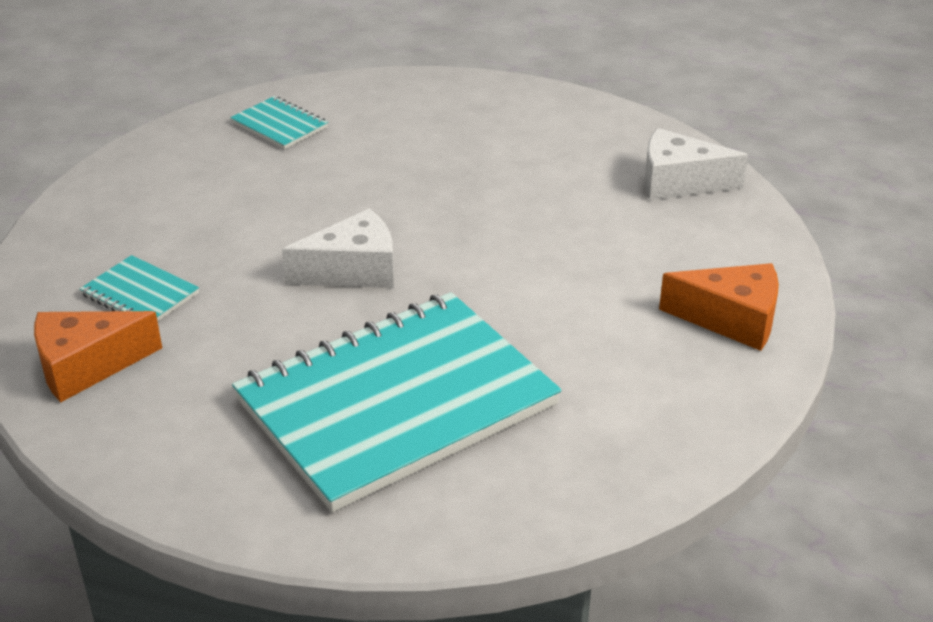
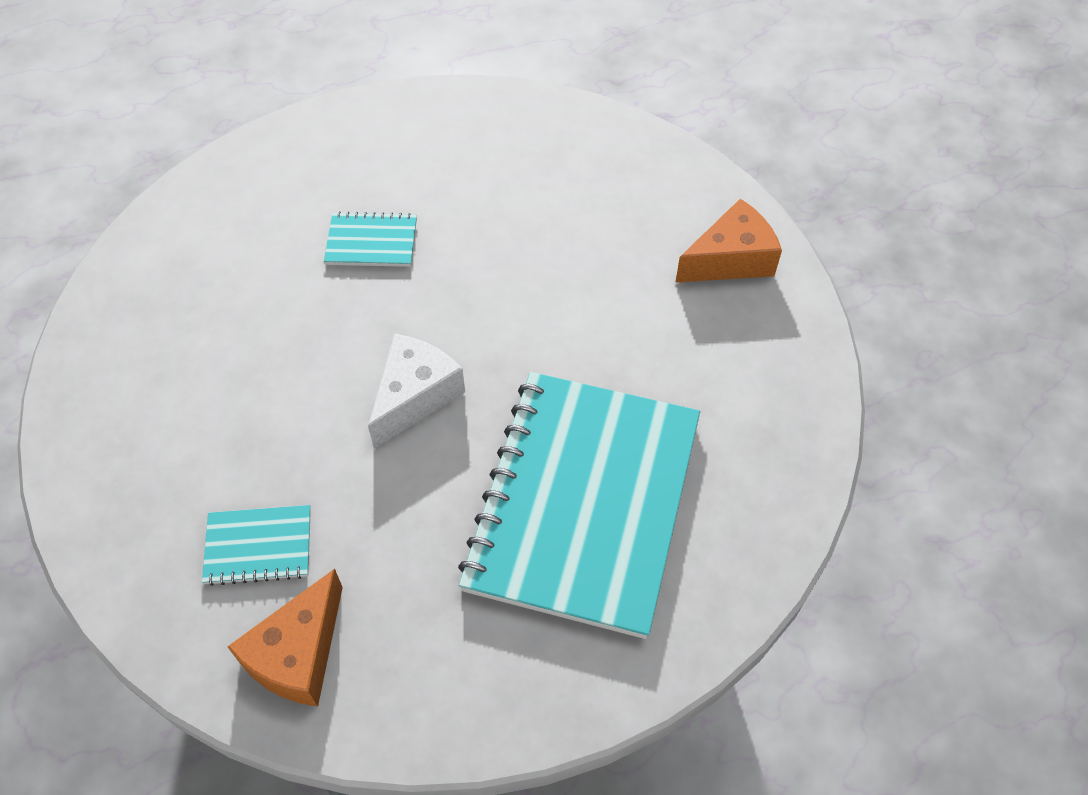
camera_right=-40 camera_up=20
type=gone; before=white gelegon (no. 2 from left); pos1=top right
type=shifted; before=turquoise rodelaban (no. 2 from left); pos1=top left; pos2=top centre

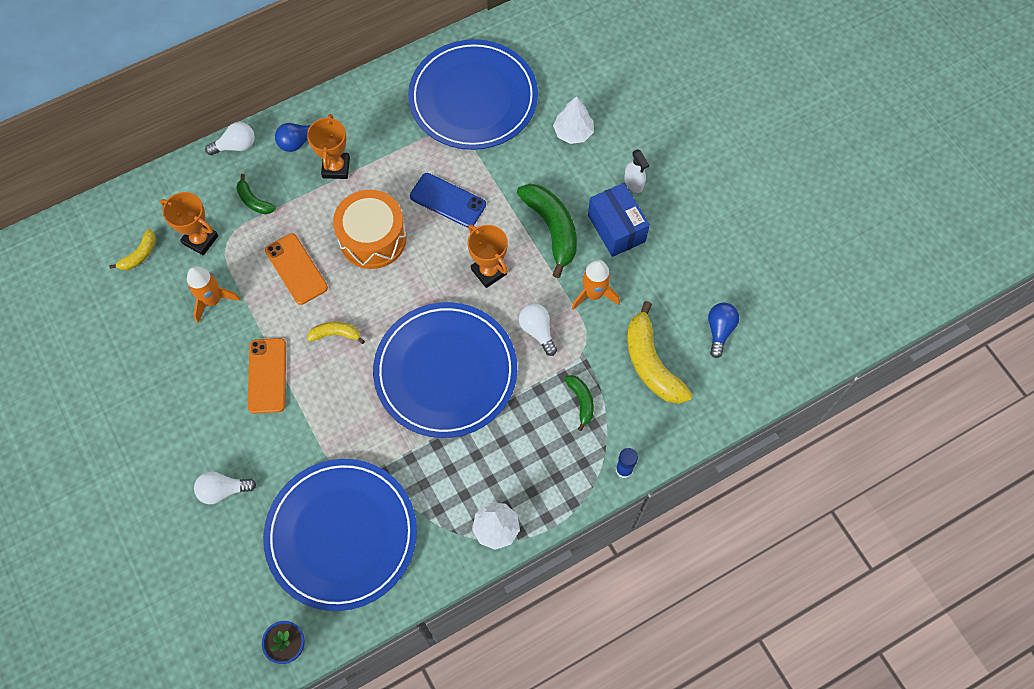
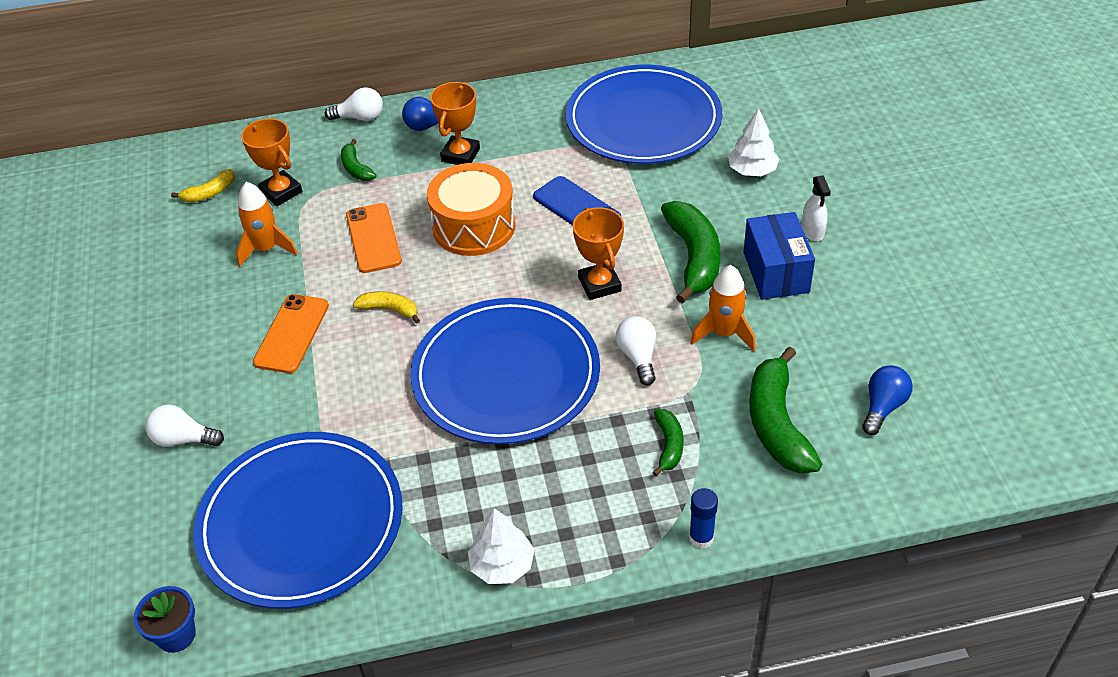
camera_right=20 camera_up=-20
type=repainted; before=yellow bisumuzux (no. 3 from left); after=green bisumuzux (no. 4 from left); pos1=centre; pos2=middle right

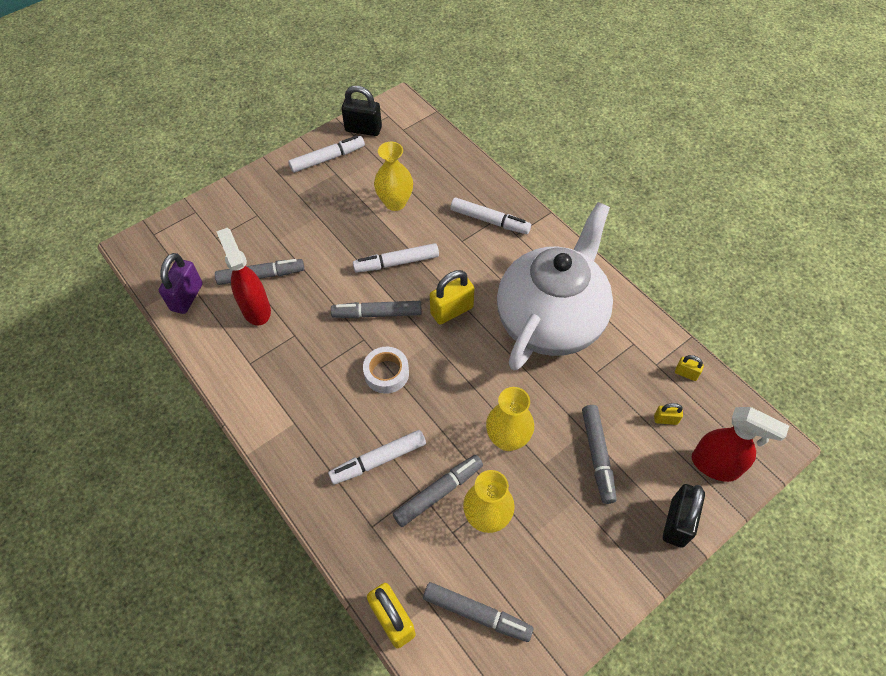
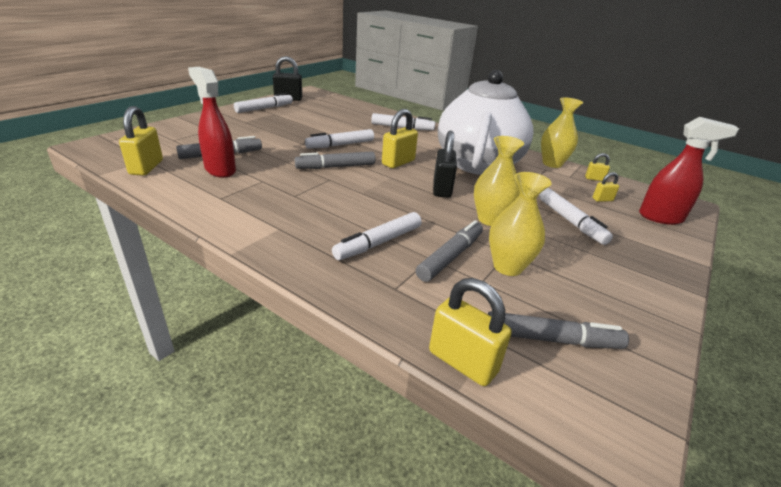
camera_right=-20 camera_up=-25
type=gone; before=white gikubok; pos1=centre
type=shifted; before=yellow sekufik (no. 1 from left in the first image); after=yellow sekufik (no. 3 from left); pos1=top centre; pos2=top right
type=shifted; before=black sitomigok (no. 2 from left); pos1=bottom right; pos2=centre
type=repainted; before=purple sitomigok; after=yellow sitomigok (no. 1 from left); pos1=middle left; pos2=top left
type=repainted; before=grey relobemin (no. 5 from left); after=white relobemin (no. 5 from left); pos1=bottom right; pos2=middle right

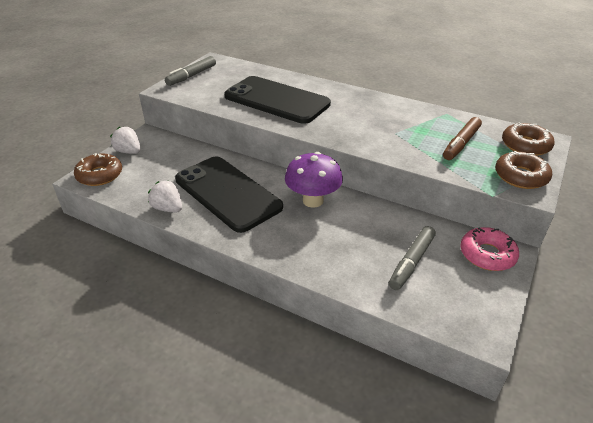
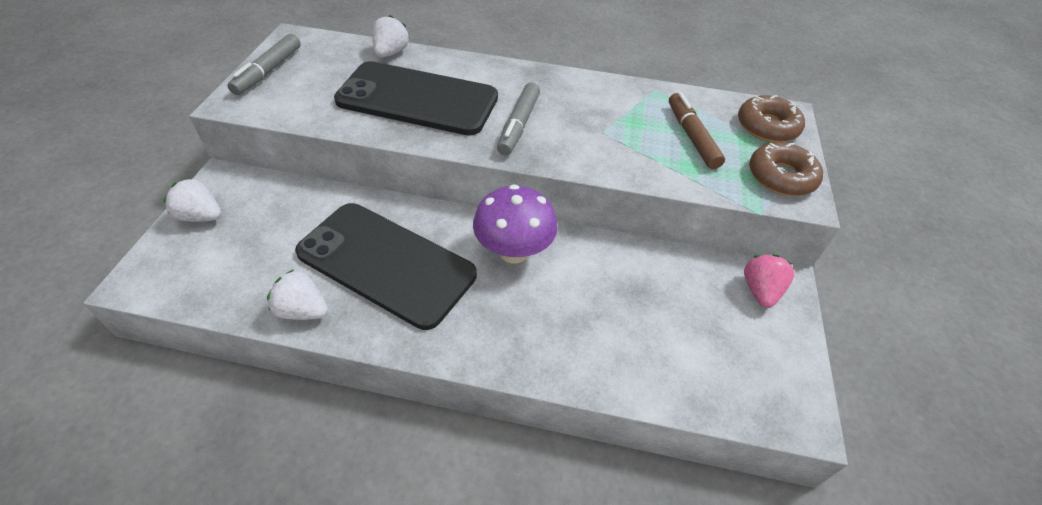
camera_right=-20 camera_up=10
type=gone; before=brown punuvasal (no. 1 from left); pos1=middle left
type=new; after=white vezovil (no. 3 from left); pos2=top centre
type=shifted; before=grey relobemin (no. 2 from left); pos1=middle right; pos2=top centre
type=swapped; before=pink punuvasal; after=pink vezovil; pos1=middle right; pos2=middle right
type=rotated; before=brown relobemin; pos1=top right; pos2=top right; turn=150

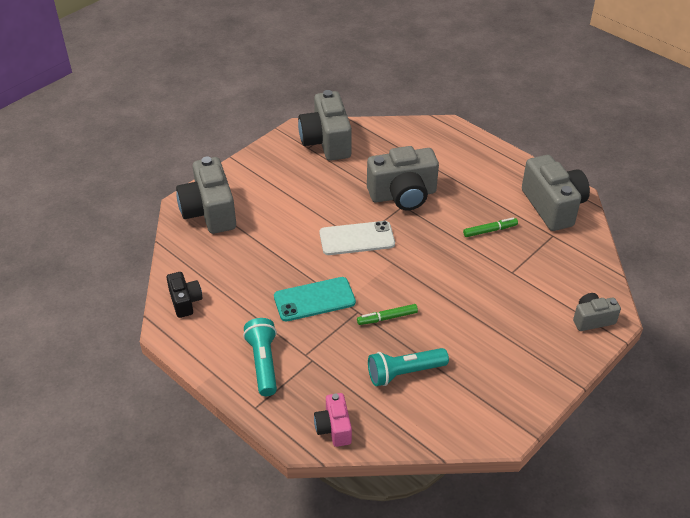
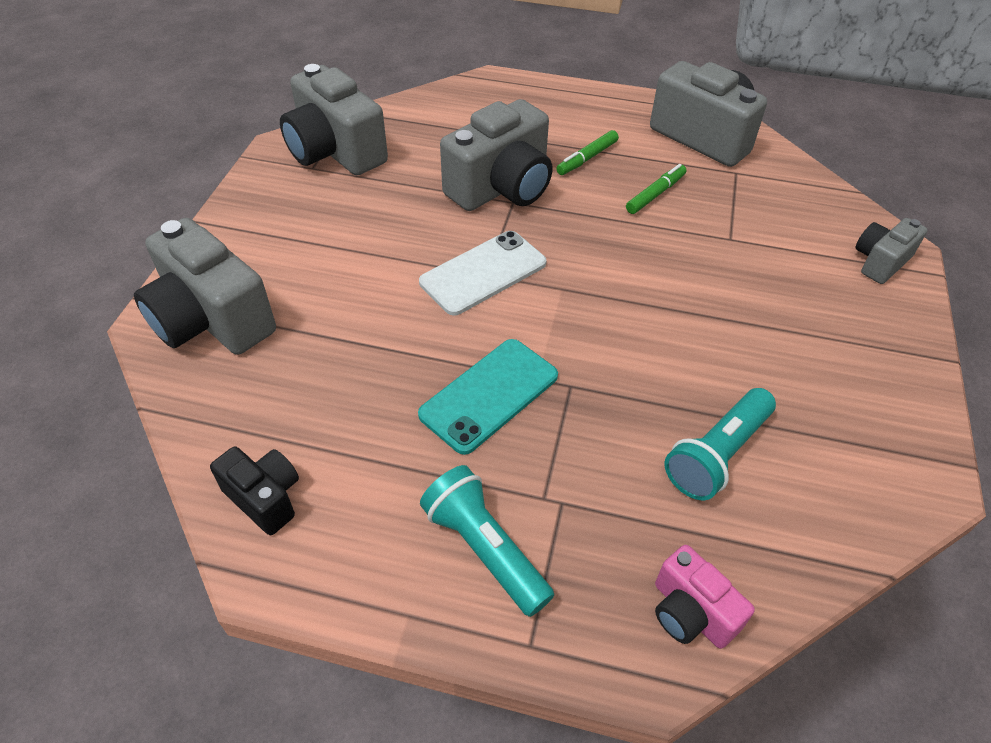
camera_right=-30 camera_up=5
type=shifted; before=green relobemin (no. 1 from left); pos1=centre; pos2=top centre

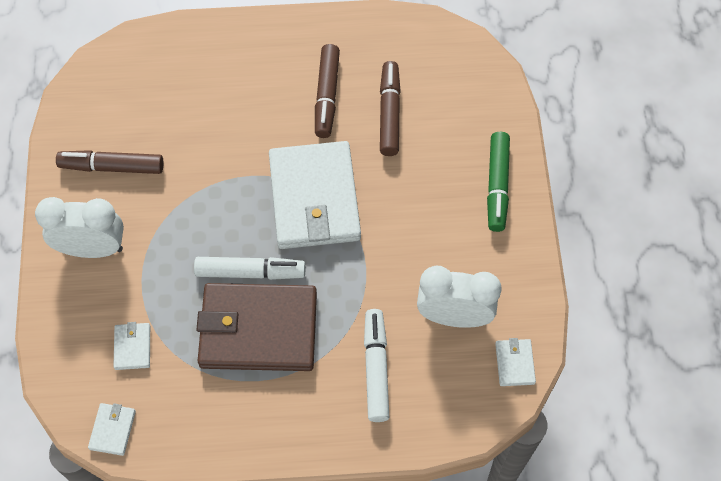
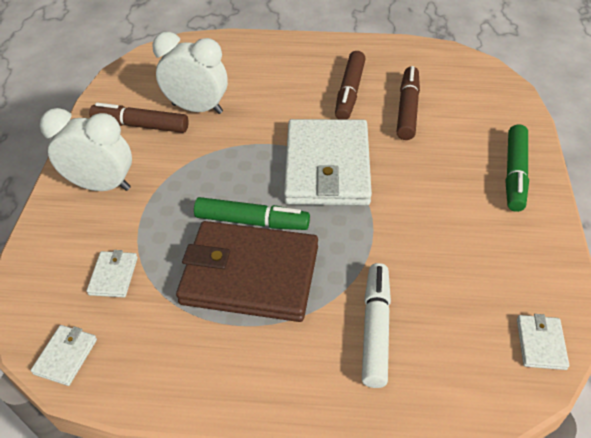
camera_right=10 camera_up=-15
type=shifted; before=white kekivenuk (no. 2 from left); pos1=centre; pos2=top left
type=repainted; before=white relobemin (no. 1 from left); after=green relobemin (no. 1 from left); pos1=centre; pos2=centre

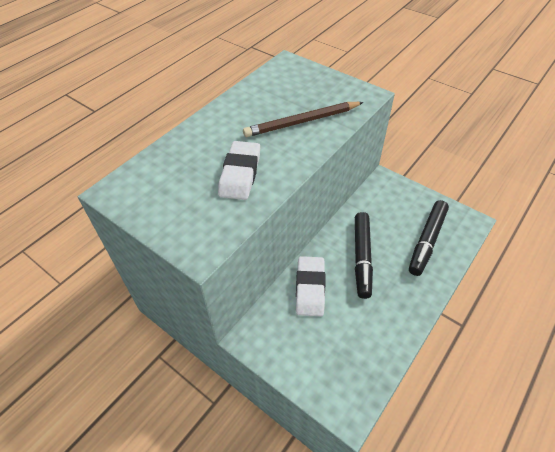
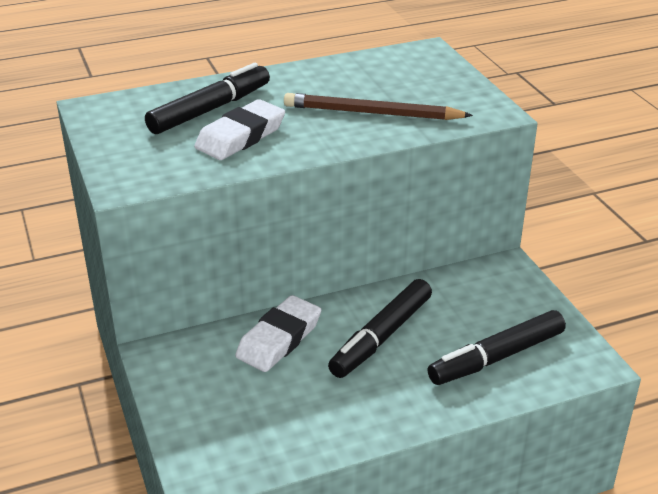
camera_right=30 camera_up=-15
type=new; after=black relobemin (no. 1 from left); pos2=top left

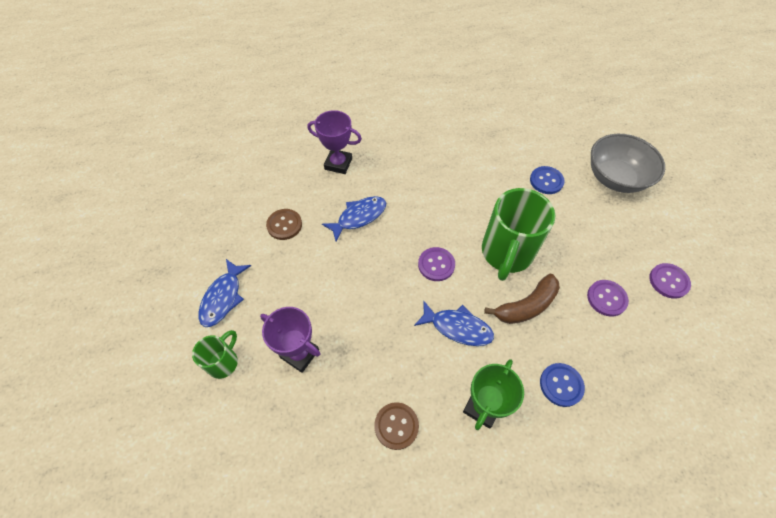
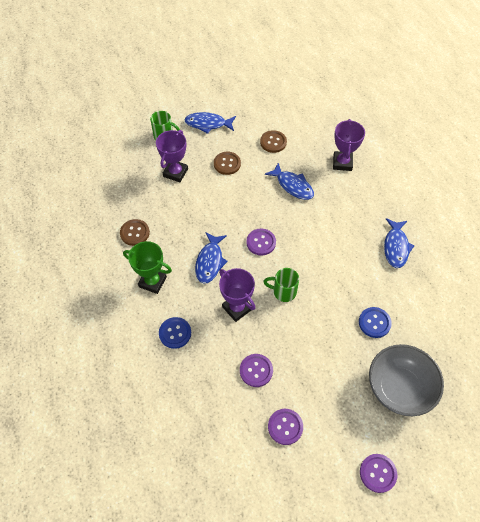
camera_right=80 camera_up=0
type=new; after=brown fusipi (no. 2 from left); pos2=top centre
type=new; after=purple fusipi (no. 4 from left); pos2=bottom right
type=new; after=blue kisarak (no. 4 from left); pos2=middle right
type=swapped; before=brown bisumuzux; after=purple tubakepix (no. 2 from left); pos1=middle right; pos2=centre
type=scaled; before=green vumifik (no. 2 from left); pos1=middle right; pos2=centre; scale=0.51

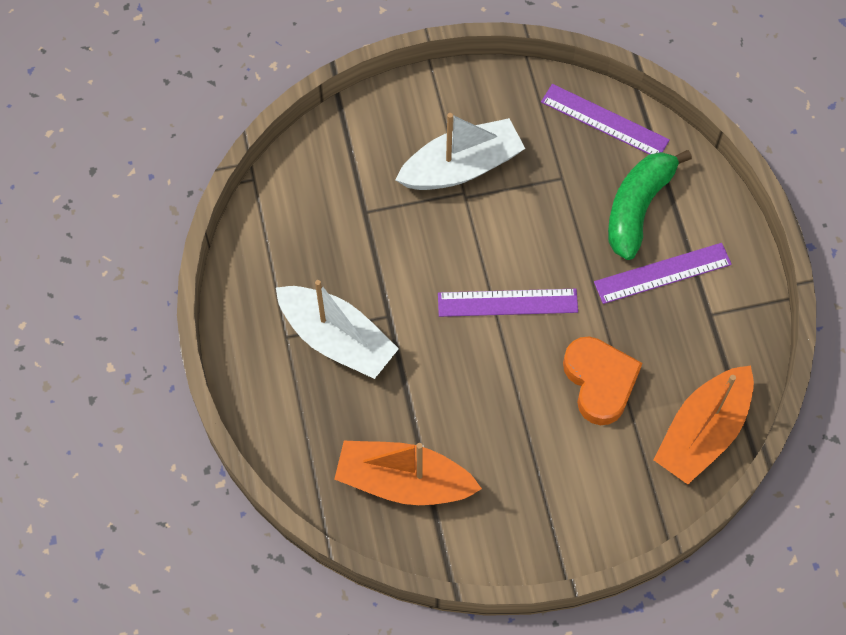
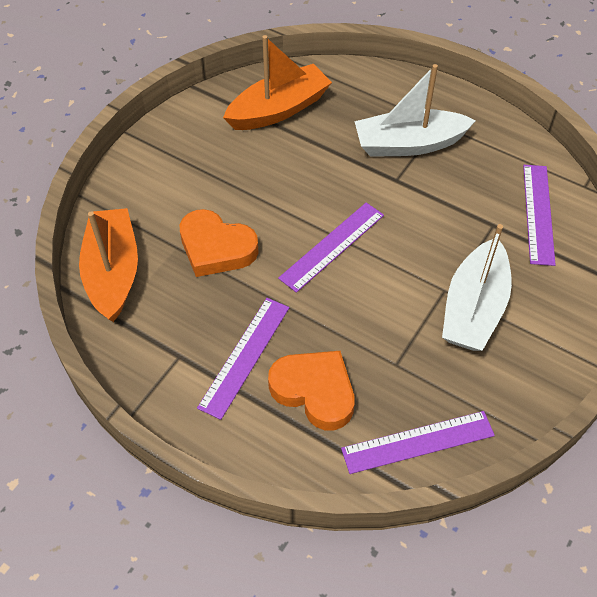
camera_right=135 camera_up=-10
type=new; after=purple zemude (no. 4 from left); pos2=middle right
type=swapped; before=green bisumuzux; after=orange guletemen (no. 2 from left); pos1=top right; pos2=centre

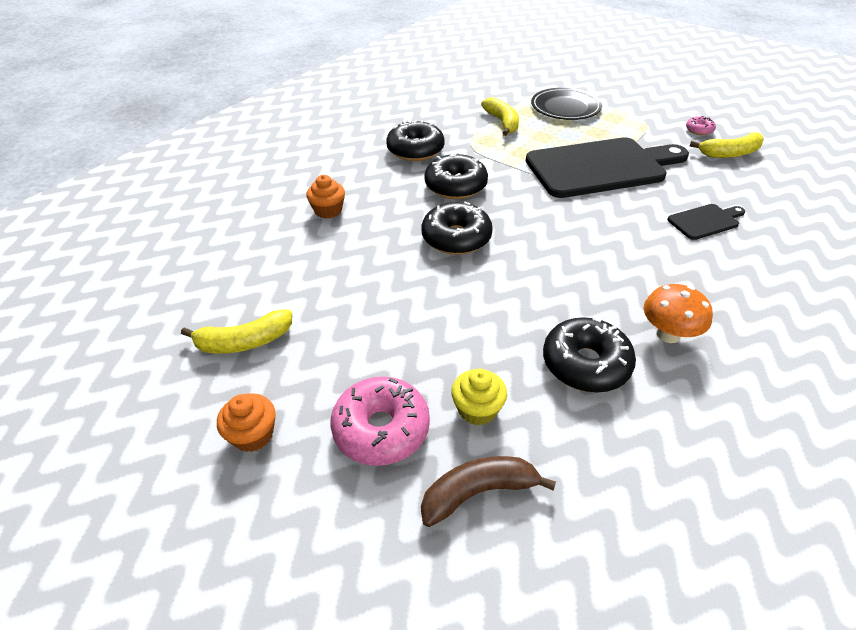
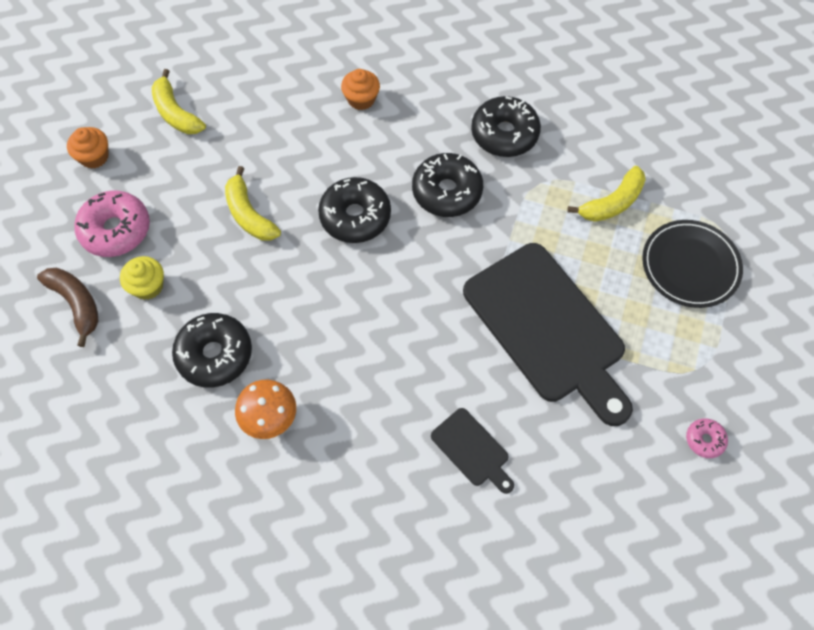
camera_right=70 camera_up=20
type=shifted; before=yellow bisumuzux (no. 3 from left in the first image); after=yellow bisumuzux (no. 2 from left); pos1=top right; pos2=top left

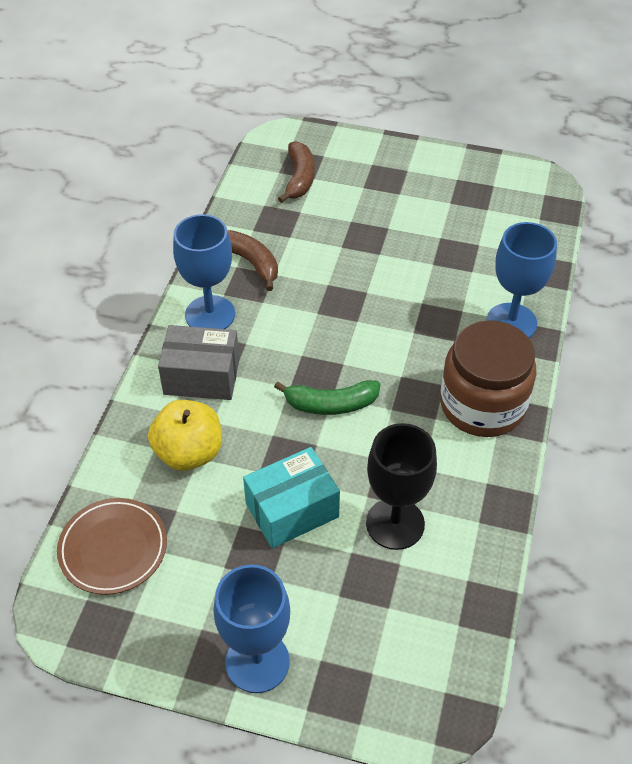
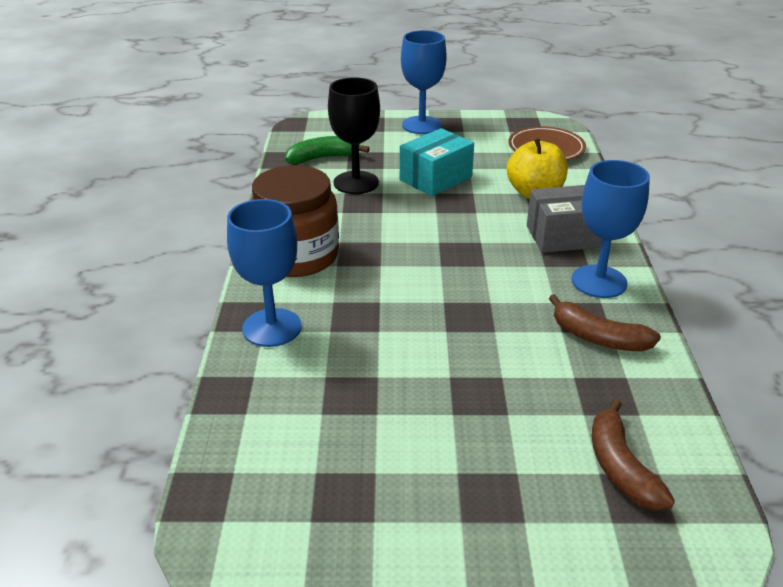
camera_right=165 camera_up=-15
type=shifted; before=green bisumuzux; pos1=centre; pos2=top centre

